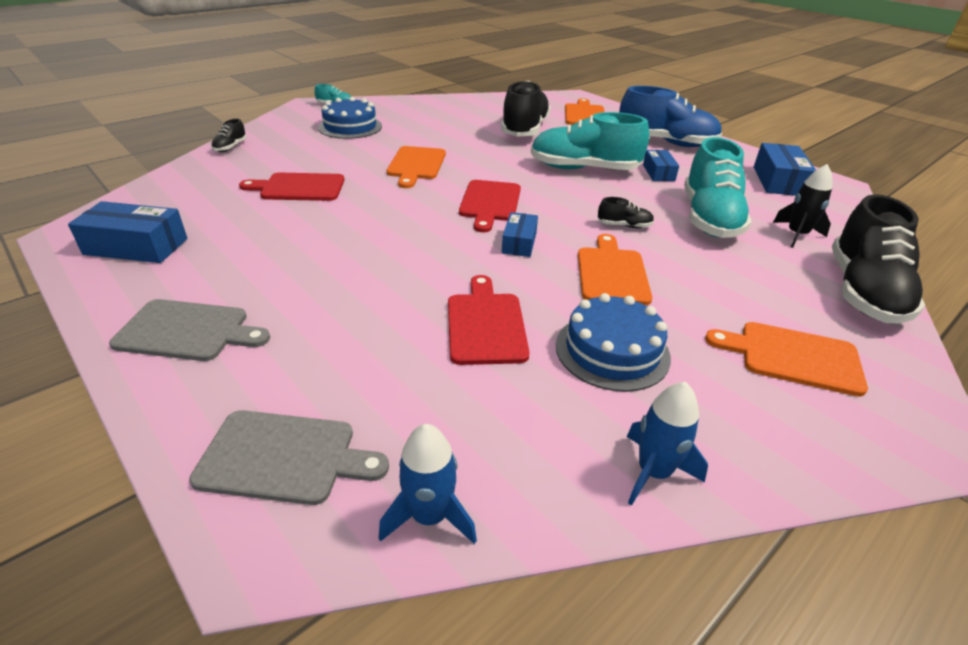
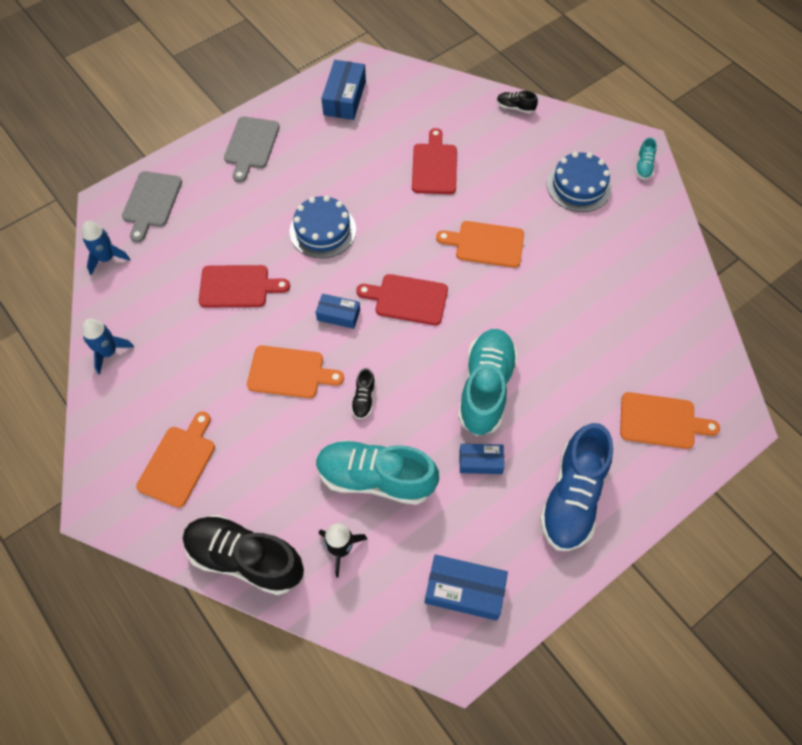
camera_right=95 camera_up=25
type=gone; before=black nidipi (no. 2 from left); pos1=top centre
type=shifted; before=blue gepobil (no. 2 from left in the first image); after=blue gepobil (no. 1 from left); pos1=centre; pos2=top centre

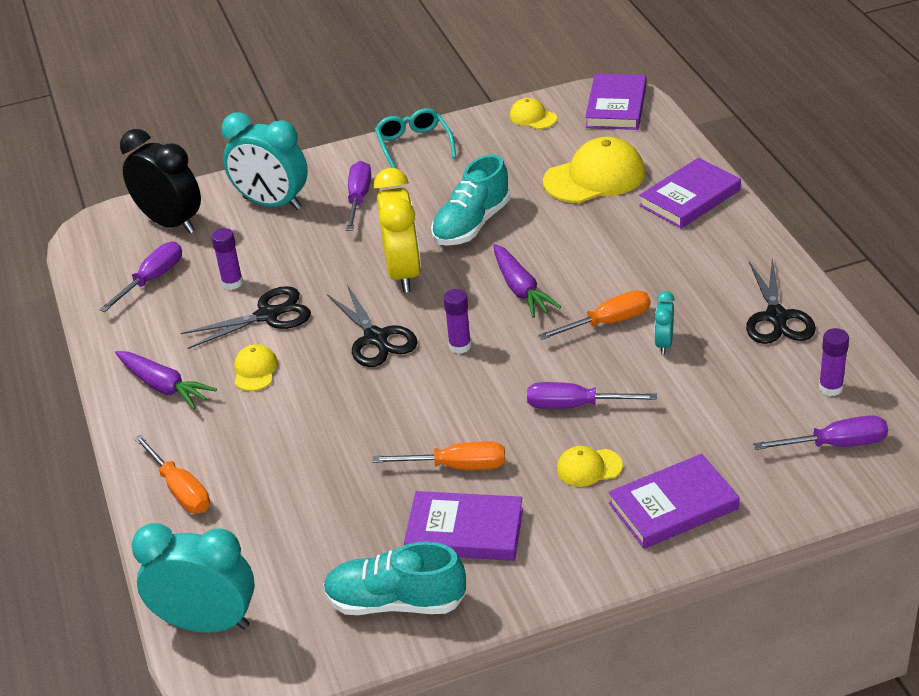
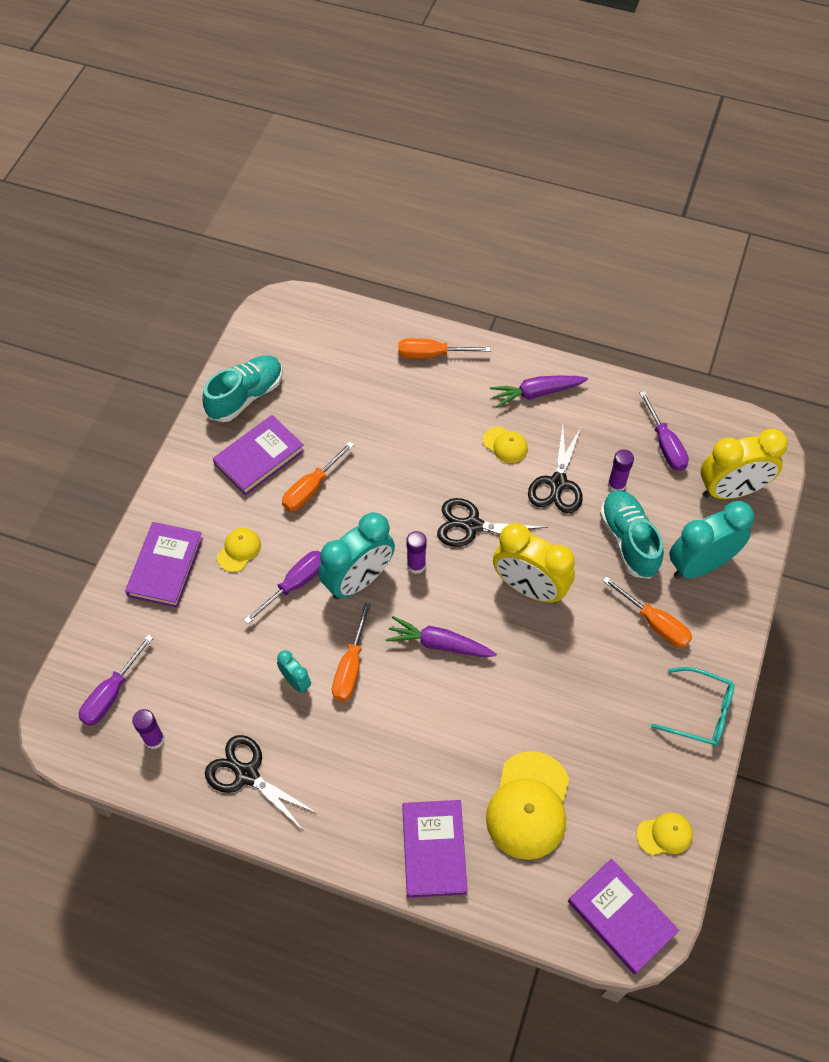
camera_right=125 camera_up=20
type=shifted; before=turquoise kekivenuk (no. 1 from left in the first image); after=turquoise kekivenuk (no. 2 from left); pos1=bottom left; pos2=centre
type=shifted; before=turquoise nidipi (no. 2 from left); pos1=top centre; pos2=middle right
type=repainted; before=black kekivenuk; after=yellow kekivenuk (no. 2 from left); pos1=top left; pos2=middle right
type=repainted; before=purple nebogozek (no. 2 from left); after=orange nebogozek (no. 4 from left); pos1=top centre; pos2=middle right

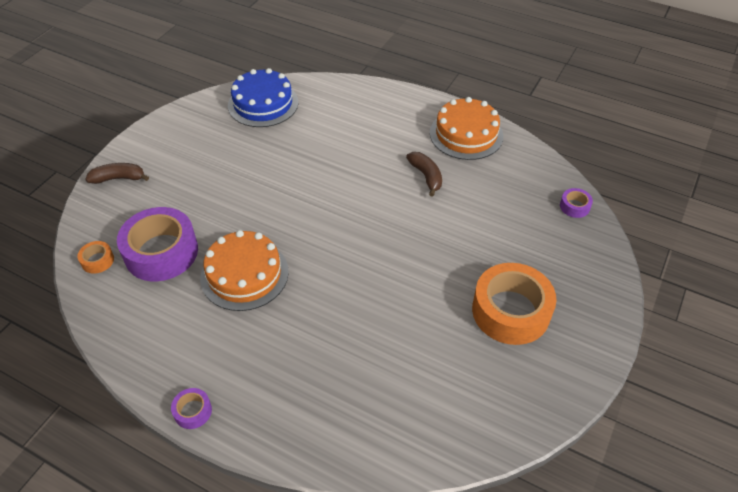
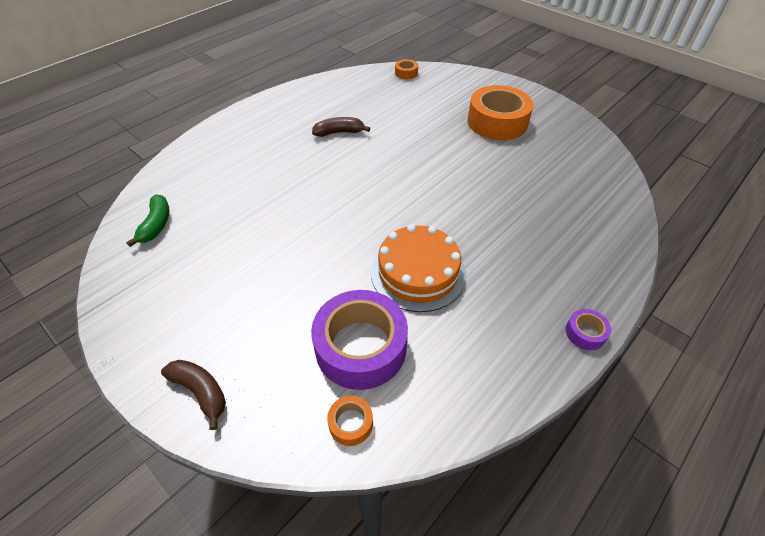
camera_right=-75 camera_up=0
type=gone; before=orange gepobil (no. 2 from left); pos1=top centre
type=swapped; before=blue gepobil; after=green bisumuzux; pos1=top centre; pos2=middle left
type=repainted; before=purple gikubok (no. 3 from left); after=orange gikubok (no. 2 from left); pos1=middle right; pos2=top centre
type=rotated; before=brown bisumuzux (no. 1 from left); pos1=middle left; pos2=bottom left; turn=120

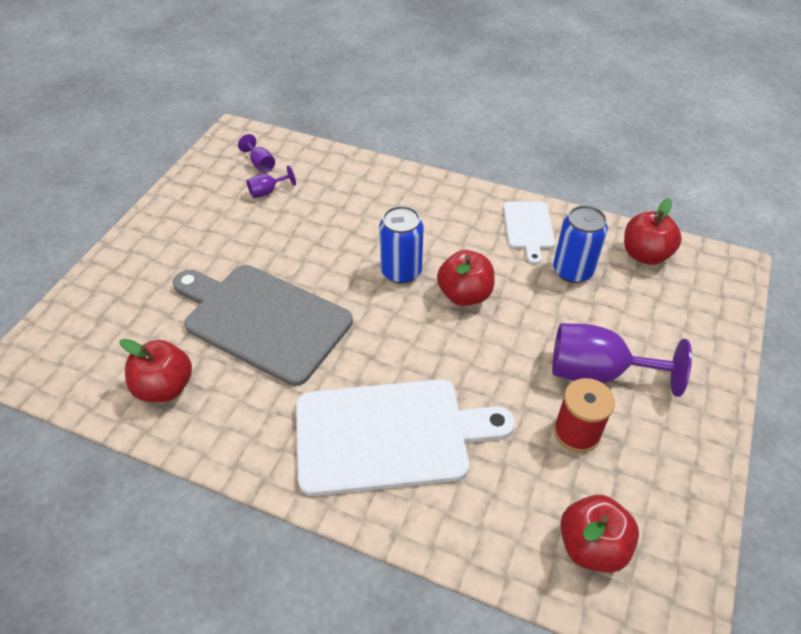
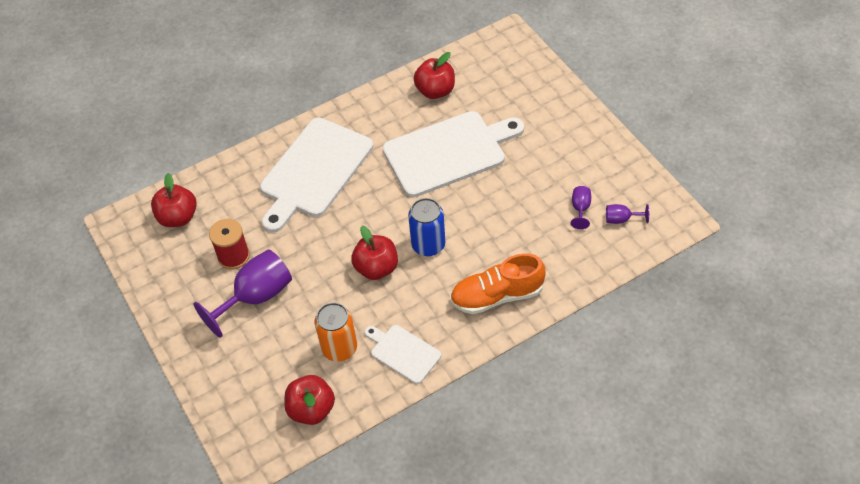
camera_right=130 camera_up=5
type=new; after=orange nidipi; pos2=centre
type=repainted; before=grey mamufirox; after=white mamufirox (no. 3 from left); pos1=middle left; pos2=top centre
type=repainted; before=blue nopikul (no. 2 from left); after=orange nopikul; pos1=middle right; pos2=bottom centre

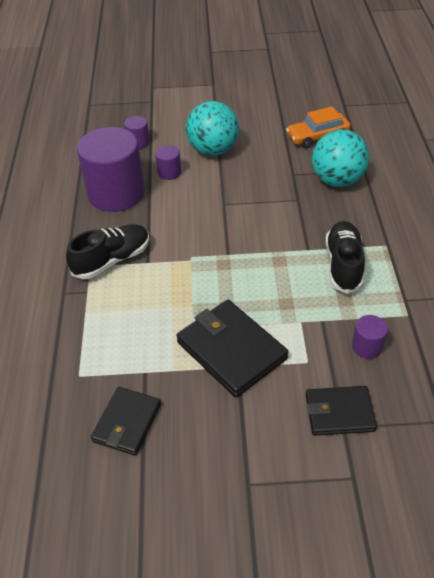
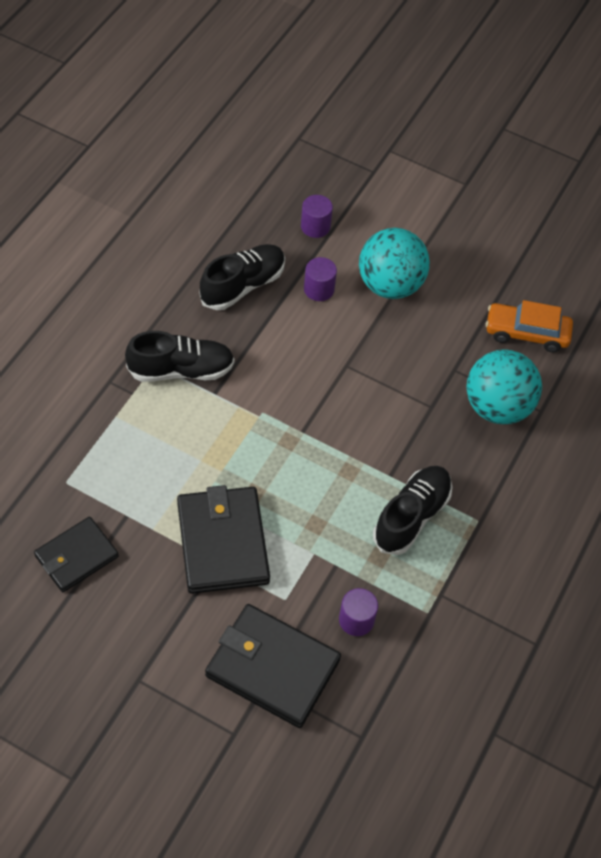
camera_right=25 camera_up=10
type=swapped; before=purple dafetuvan (no. 1 from left); after=black nidipi (no. 2 from left); pos1=top left; pos2=top centre
type=scaled; before=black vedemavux (no. 3 from left); pos1=bottom right; pos2=bottom centre; scale=1.57

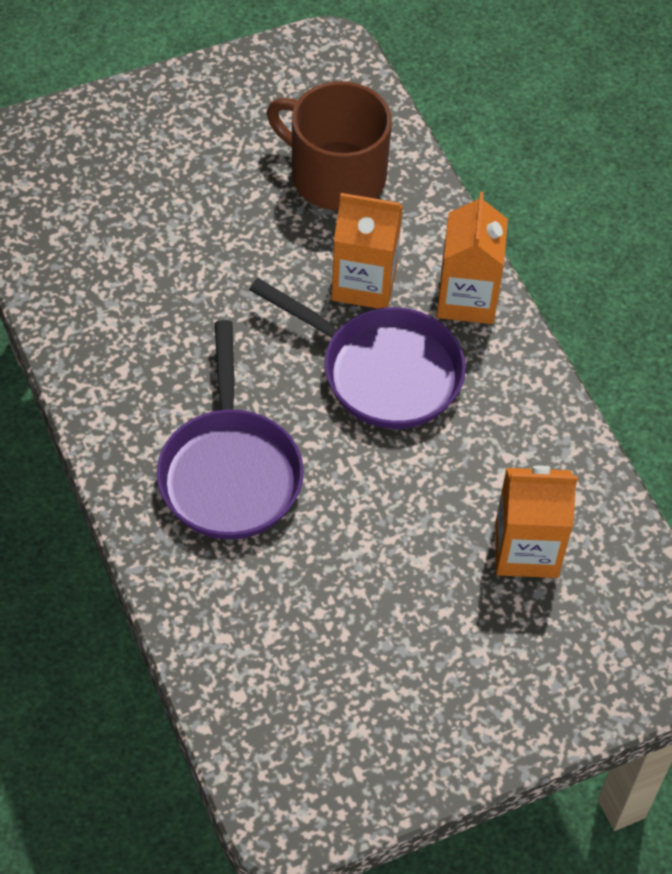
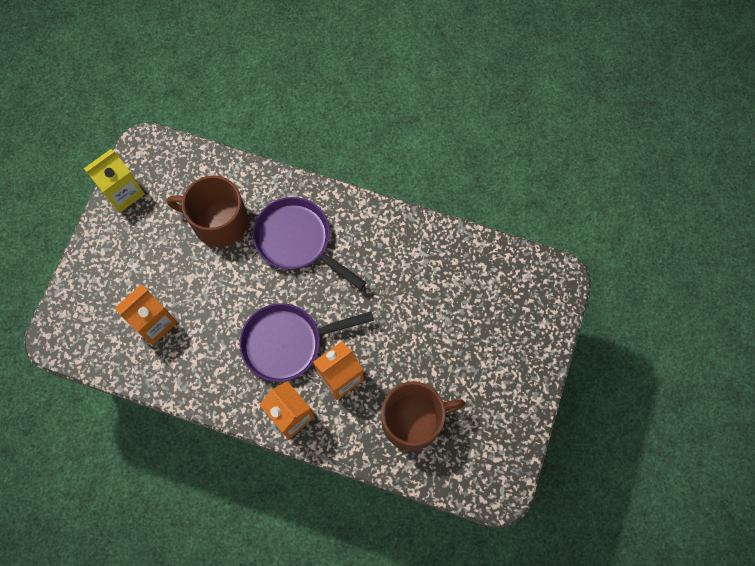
camera_right=135 camera_up=15
type=new; after=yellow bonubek; pos2=top left
type=new; after=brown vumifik (no. 1 from left); pos2=middle left

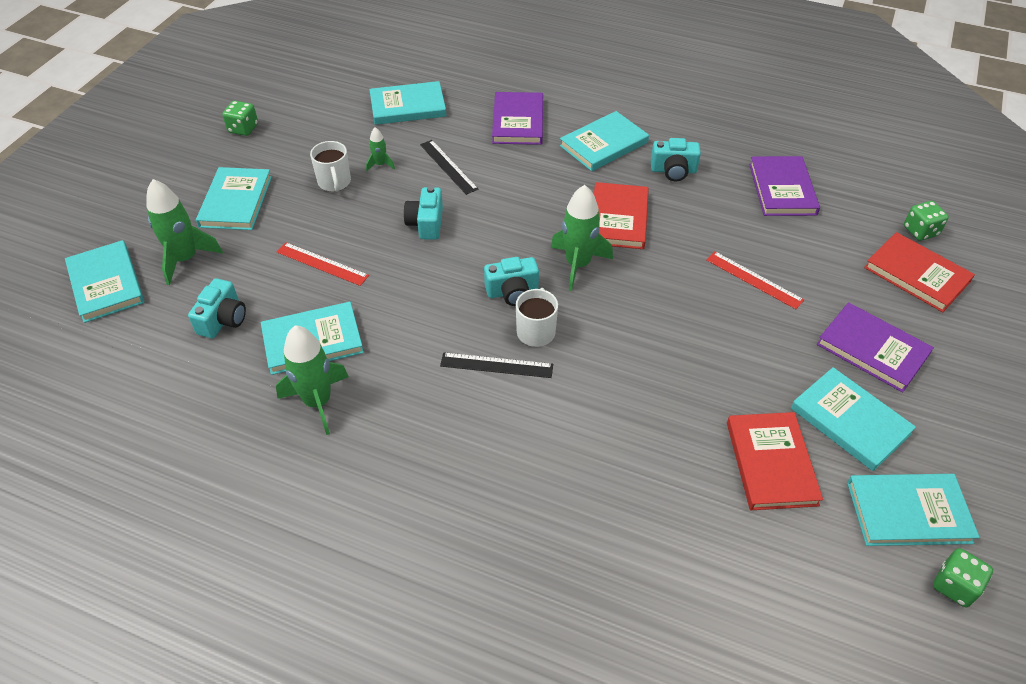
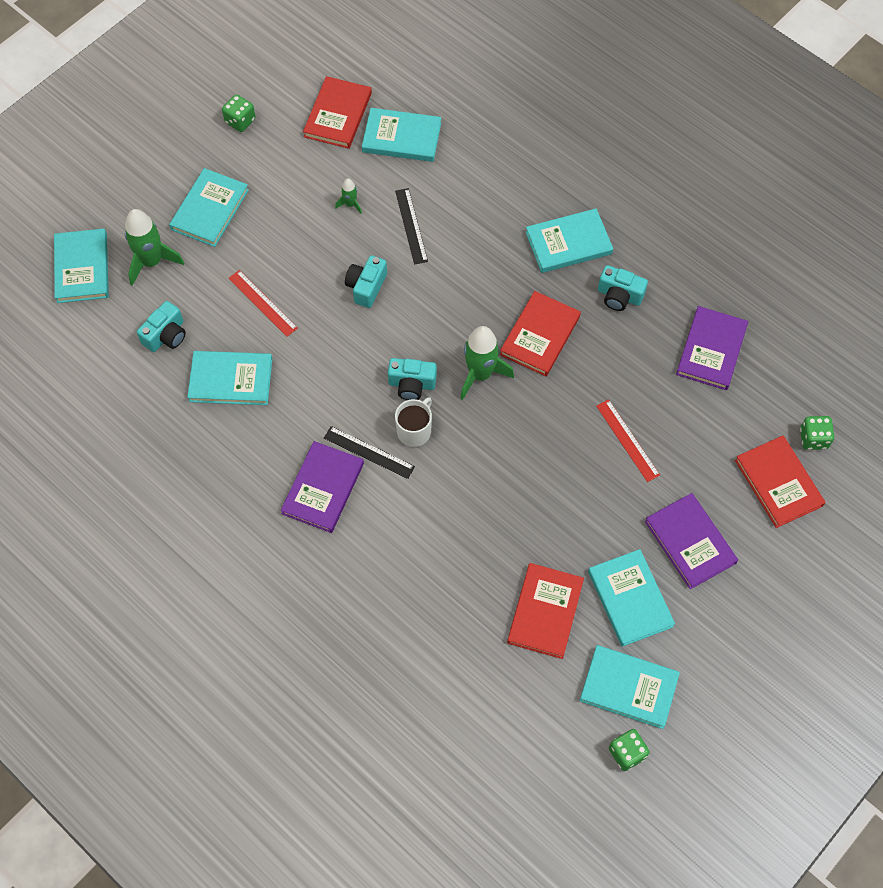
camera_right=20 camera_up=15
type=gone; before=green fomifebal (no. 2 from left); pos1=middle left
type=gone; before=white vumifik (no. 1 from left); pos1=top left
type=new; after=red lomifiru (no. 1 from left); pos2=top centre
type=shifted; before=purple lomifiru (no. 1 from left); pos1=top centre; pos2=centre

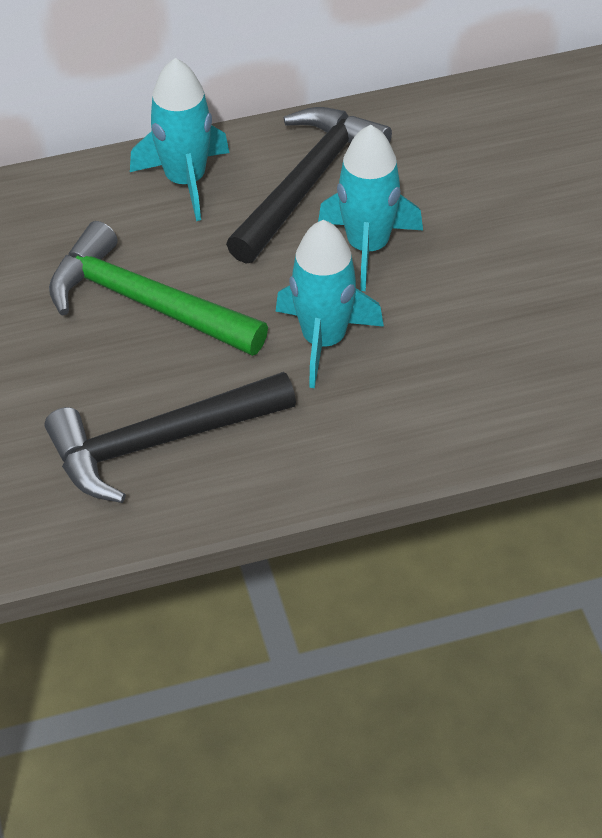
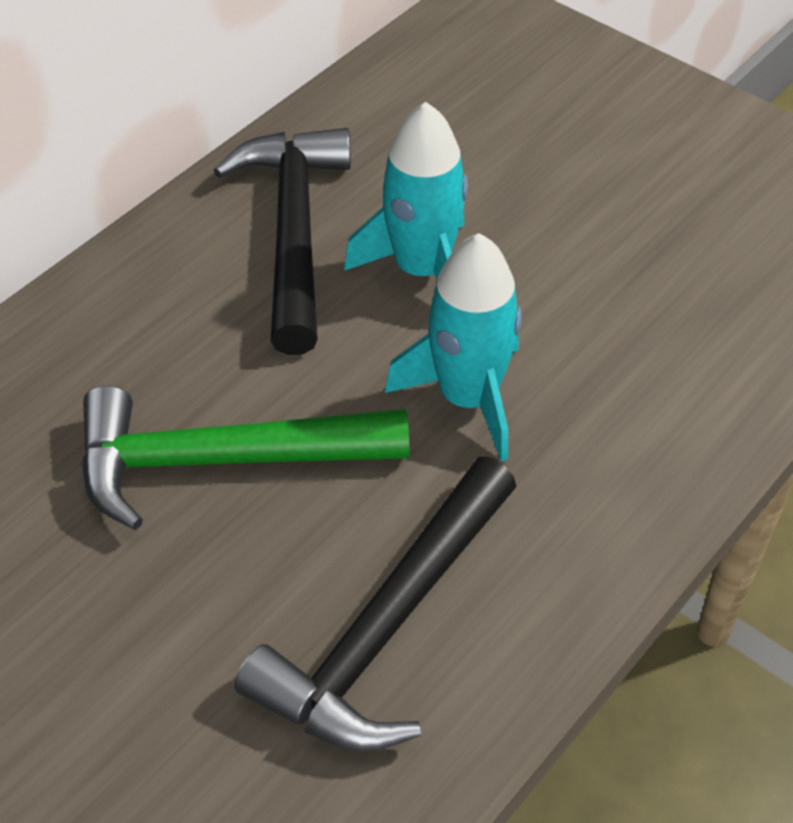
camera_right=-35 camera_up=0
type=gone; before=turquoise fomifebal (no. 1 from left); pos1=top left

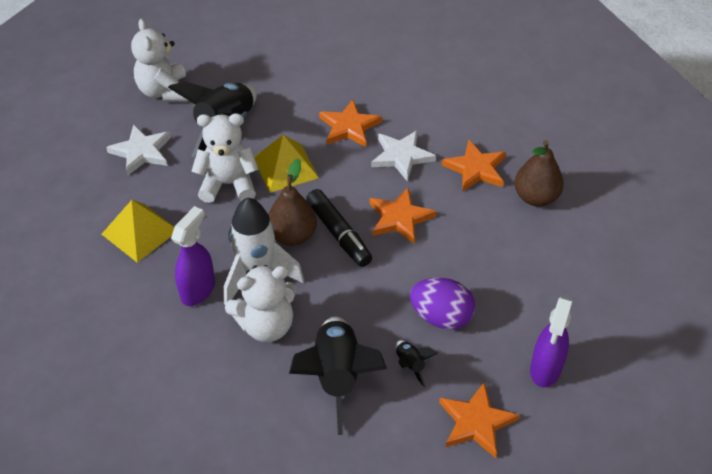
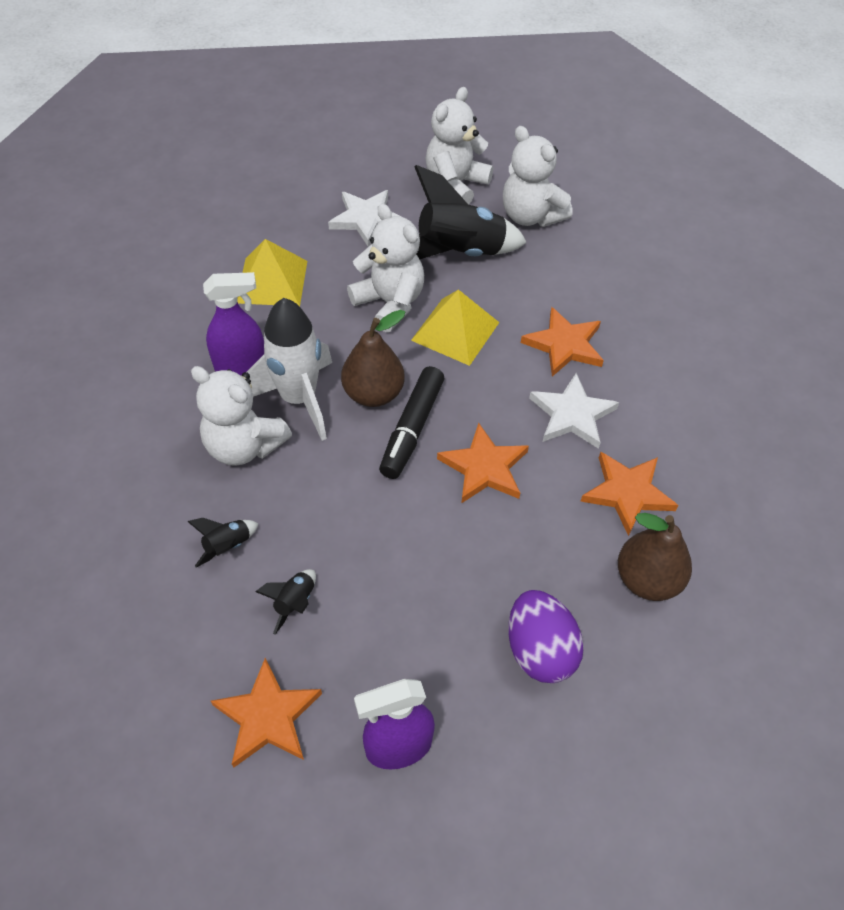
camera_right=50 camera_up=5
type=new; after=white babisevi (no. 4 from left); pos2=top centre
type=shifted; before=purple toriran; pos1=centre; pos2=bottom centre
type=scaled; before=black fomifebal (no. 2 from left in the first image); pos1=bottom centre; pos2=middle left; scale=0.44

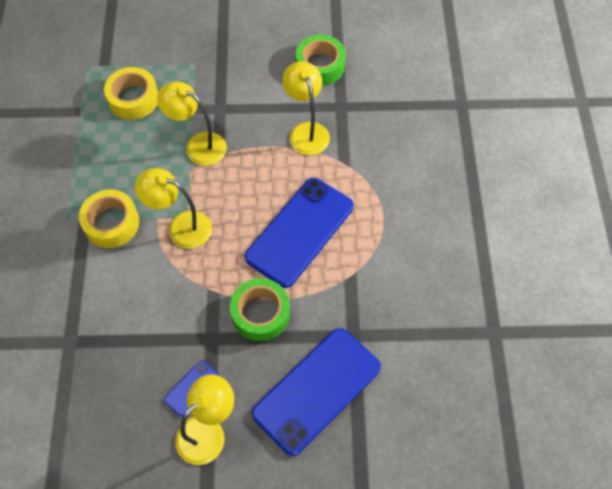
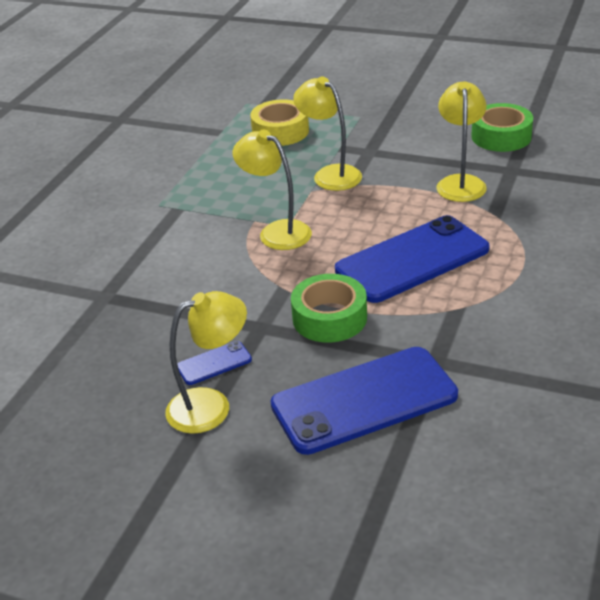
camera_right=25 camera_up=-25
type=gone; before=yellow gikubok (no. 1 from left); pos1=middle left

